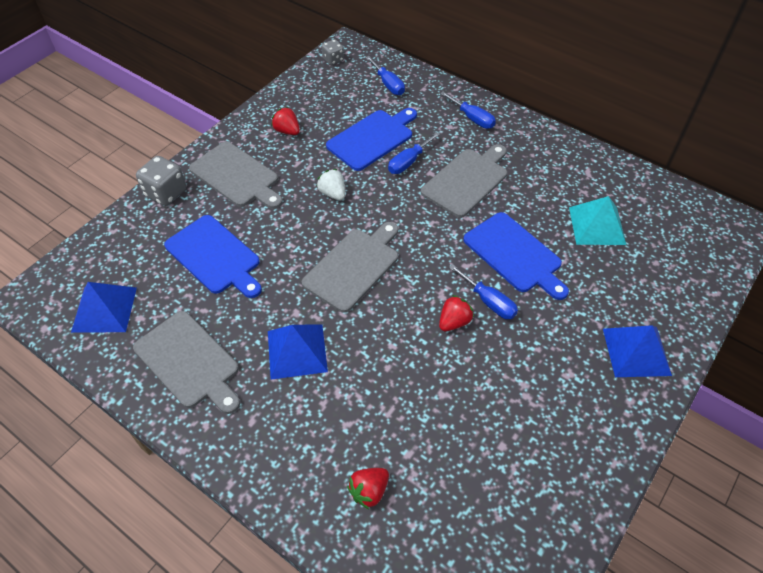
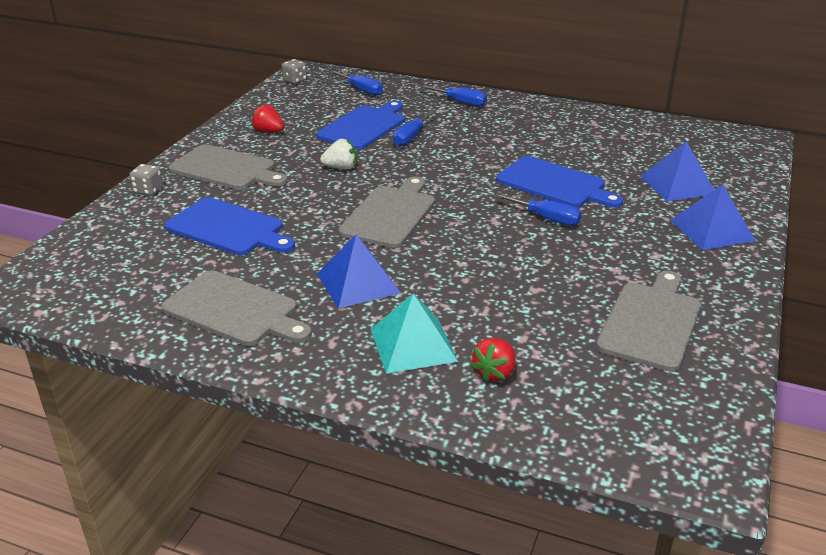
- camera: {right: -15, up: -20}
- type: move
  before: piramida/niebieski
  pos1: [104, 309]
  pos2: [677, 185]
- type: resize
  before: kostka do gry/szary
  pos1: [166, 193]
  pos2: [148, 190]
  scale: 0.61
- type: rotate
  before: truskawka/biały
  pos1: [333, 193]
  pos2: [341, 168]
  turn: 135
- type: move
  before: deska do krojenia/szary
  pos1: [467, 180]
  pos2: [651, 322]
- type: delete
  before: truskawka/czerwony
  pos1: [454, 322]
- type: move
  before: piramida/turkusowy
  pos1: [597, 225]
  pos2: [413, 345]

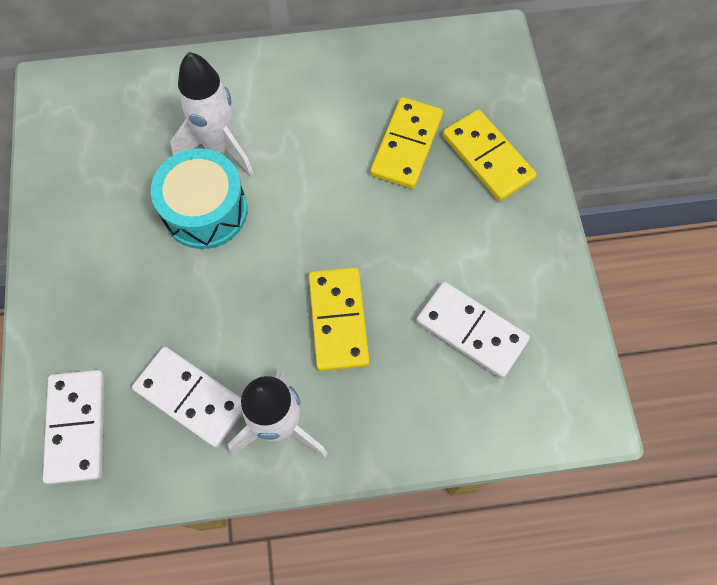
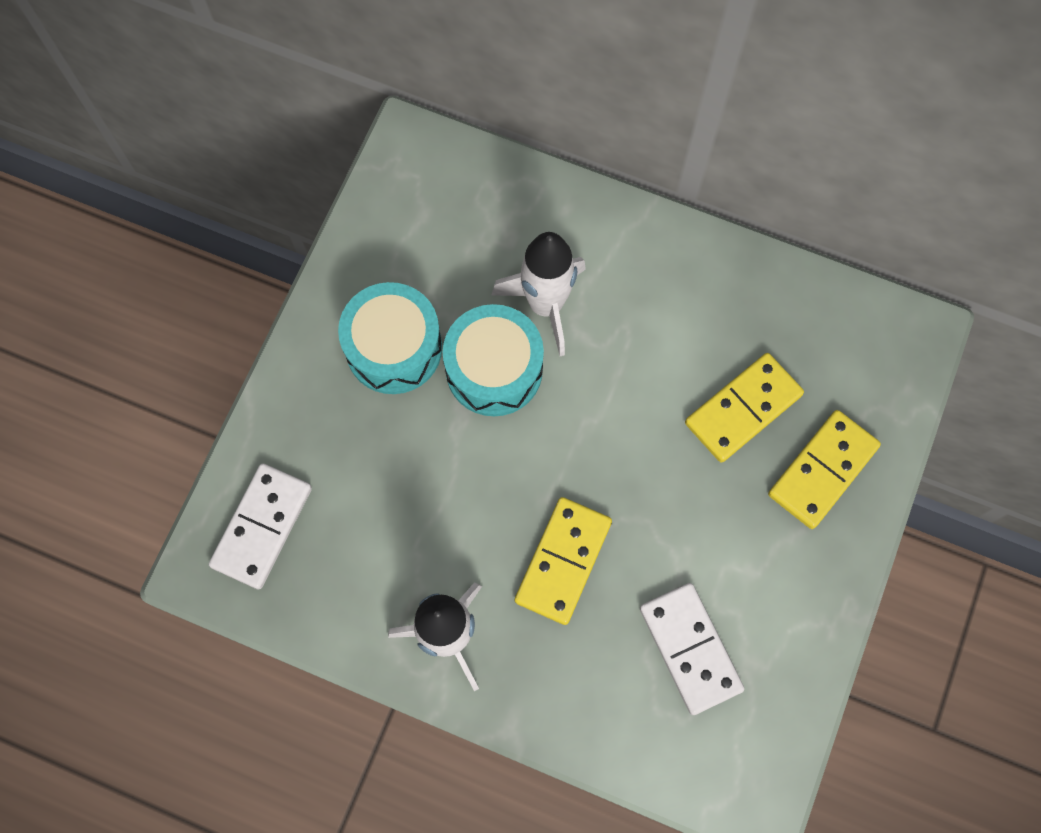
- camera: {right: 30, up: 5}
- type: delete
  before: kostka domina/biały
  pos1: [191, 398]
- type: rotate
  before: kostka domina/żółty
  pos1: [488, 157]
  pos2: [823, 471]
  turn: 45
- type: insert
  after: bęben/turkusowy
  pos2: [394, 348]

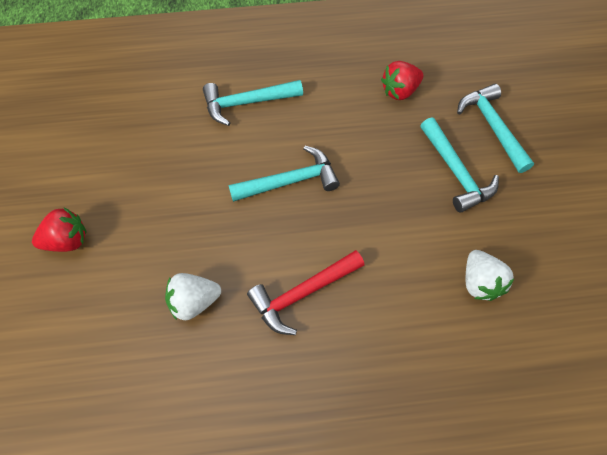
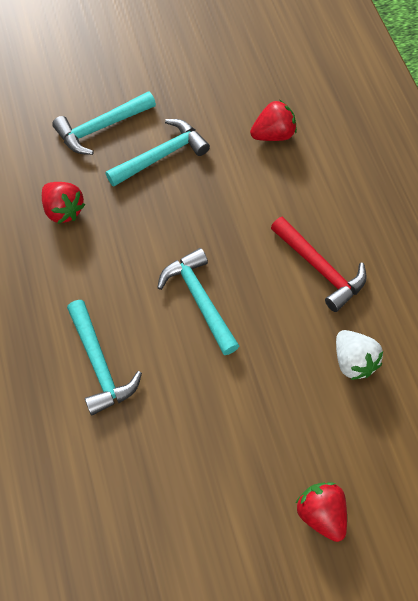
- camera: {right: -100, up: 0}
- type: recolor
  before: truskawka/biały
  after: truskawka/czerwony
  pos1: [479, 282]
  pos2: [273, 134]

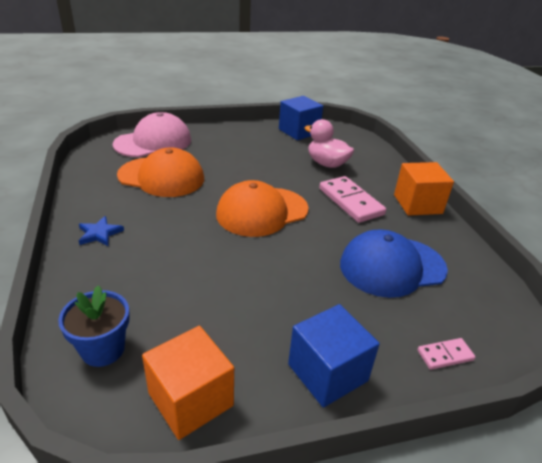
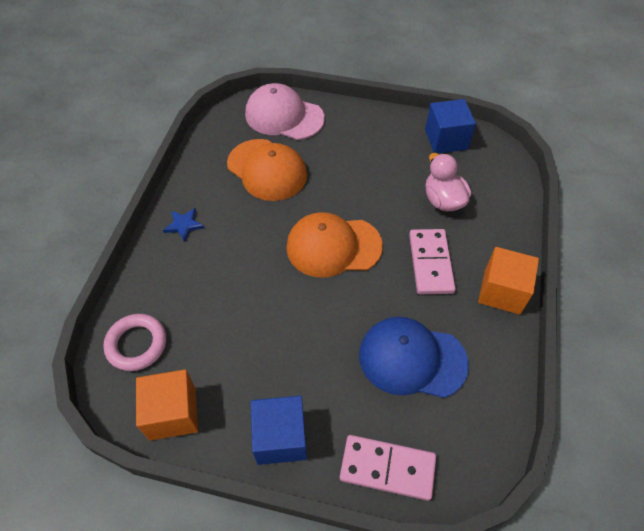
- camera: {right: 30, up: 20}
- type: replace
  before: doniczka/niebieski
  after: pierścień/różowy
  pos1: [103, 349]
  pos2: [137, 344]
- type: rotate
  before: czapka/różowy
  pos1: [153, 142]
  pos2: [284, 116]
  turn: -150
- type: resize
  before: kostka domina/różowy
  pos1: [445, 355]
  pos2: [387, 468]
  scale: 1.95

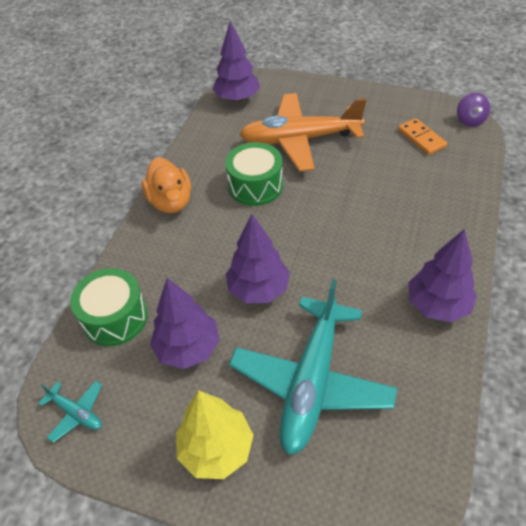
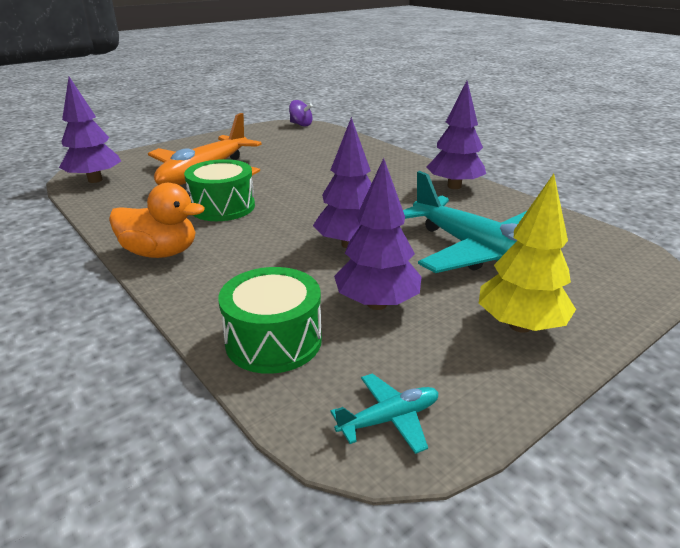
- camera: {right: -60, up: -20}
- type: delete
  before: kostka domina/pomarańczowy
  pos1: [421, 138]

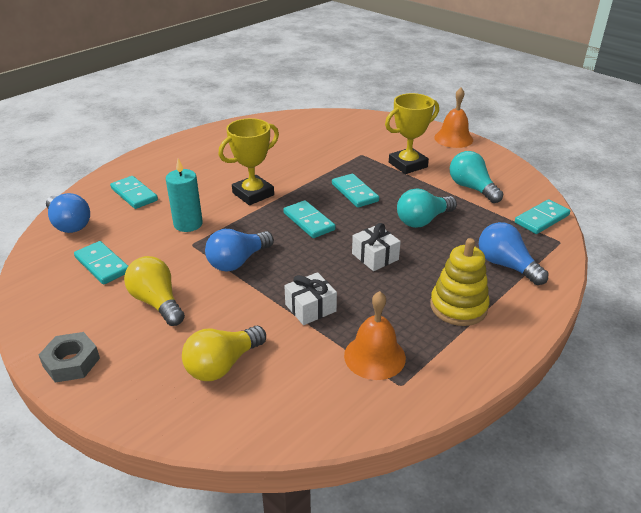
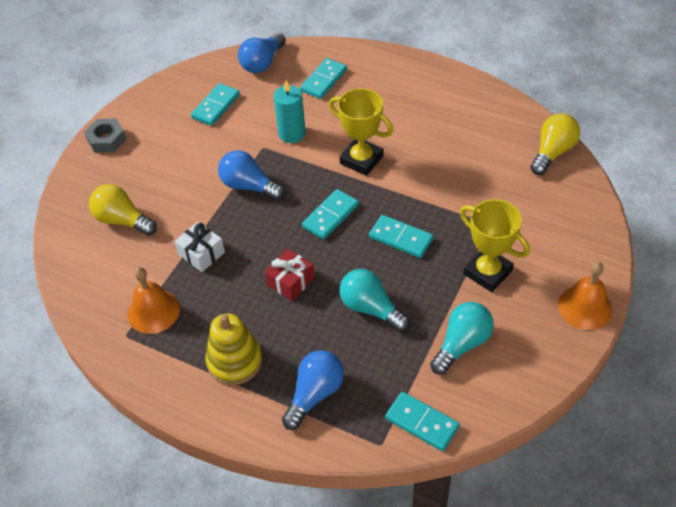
- camera: {right: 75, up: 15}
- type: move
  before: żarówka/żółty
  pos1: [157, 302]
  pos2: [552, 152]
- type: rotate
  before: kostka domina/turkusowy
  pos1: [354, 193]
  pos2: [401, 238]
  turn: 75
- type: recolor
  before: prezent/biały
  after: prezent/czerwony
  pos1: [375, 257]
  pos2: [290, 281]

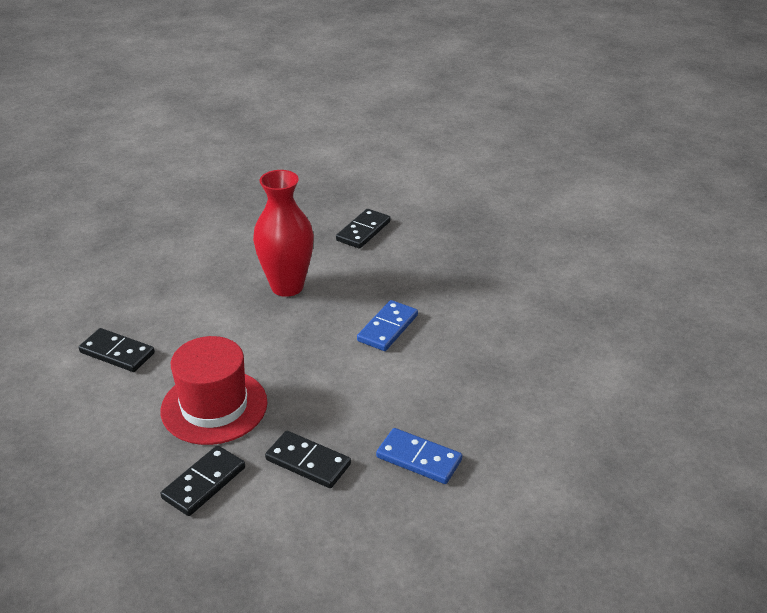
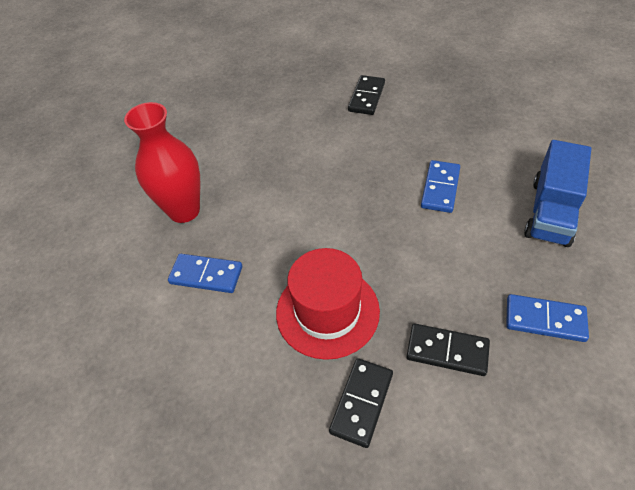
- camera: {right: -10, up: 15}
- type: recolor
  before: kostka domina/czarny
  after: kostka domina/niebieski
  pos1: [117, 353]
  pos2: [206, 275]
- type: move
  before: wazon/czerwony
  pos1: [287, 286]
  pos2: [184, 210]
- type: insert
  after: ciężarówka/niebieski
  pos2: [550, 212]

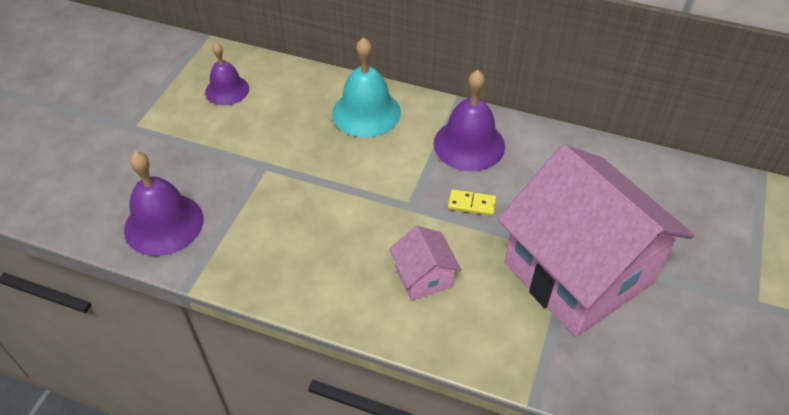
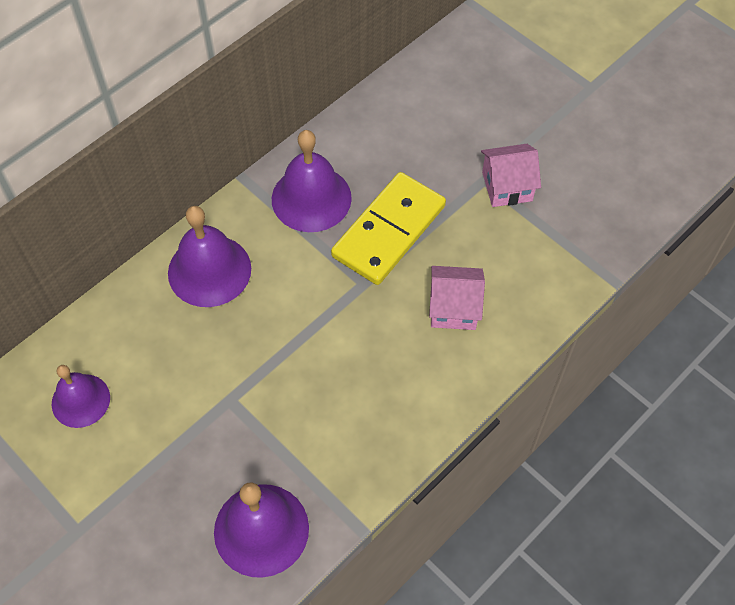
- camera: {right: -65, up: 10}
- type: recolor
  before: dzwonek/turkusowy
  after: dzwonek/fioletowy
  pos1: [366, 112]
  pos2: [209, 270]
- type: resize
  before: kostka domina/żółty
  pos1: [471, 204]
  pos2: [388, 231]
  scale: 2.42
- type: resize
  before: domek/różowy
  pos1: [579, 272]
  pos2: [507, 186]
  scale: 0.41

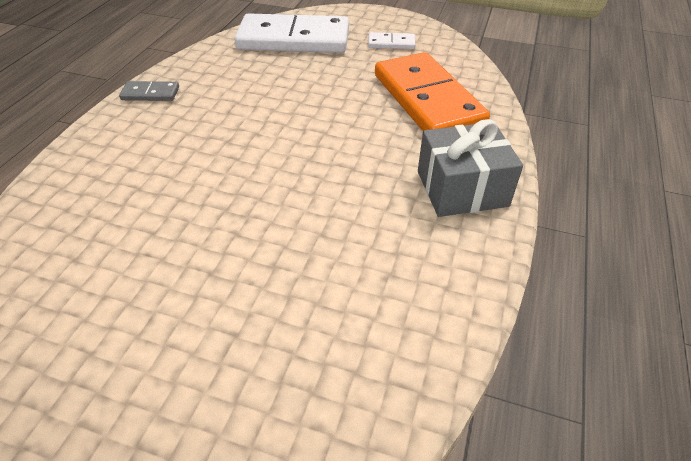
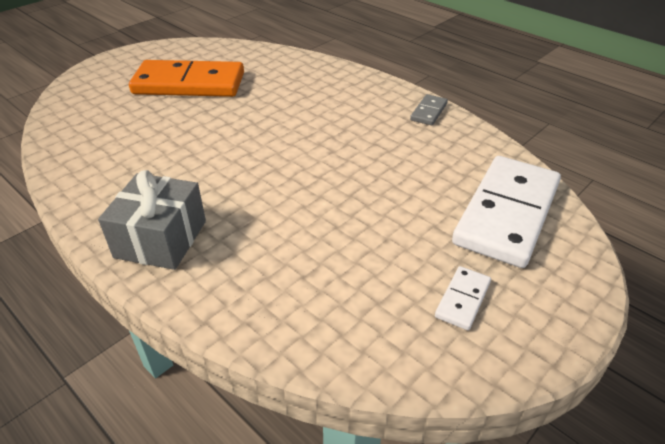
- camera: {right: 115, up: -5}
- type: move
  before: kostka domina/pomarańczowy
  pos1: [427, 100]
  pos2: [189, 83]

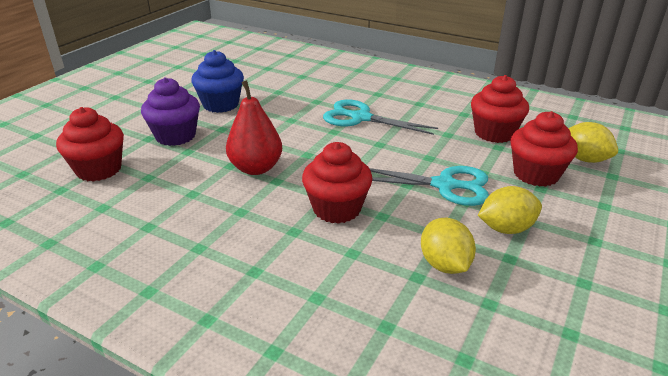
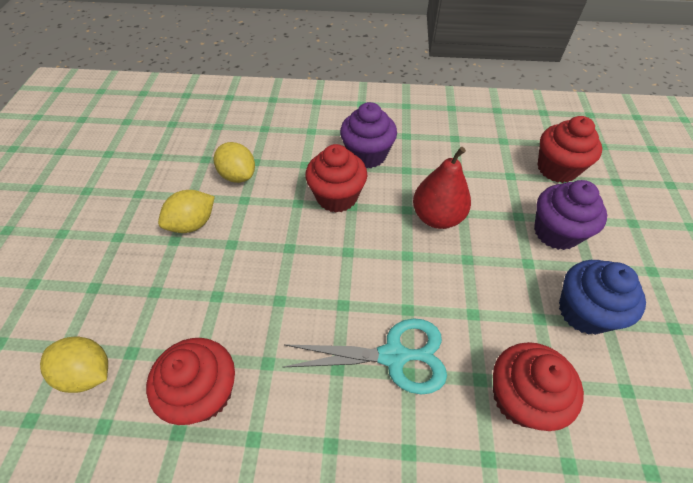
- camera: {right: 155, up: 20}
- type: delete
  before: nożyczki/turkusowy
  pos1: [444, 185]
- type: move
  before: muffinka/czerwony
  pos1: [536, 174]
  pos2: [520, 397]
- type: insert
  after: muffinka/fioletowy
  pos2: [367, 155]

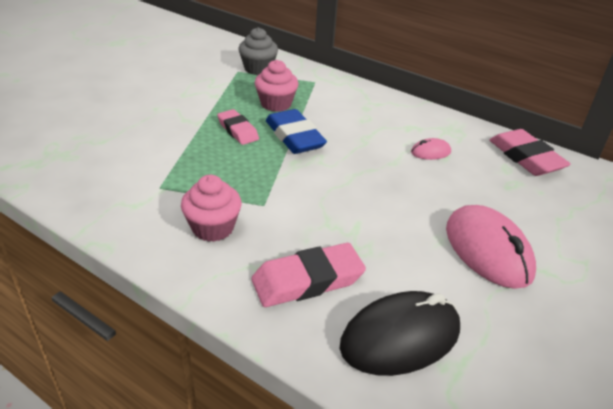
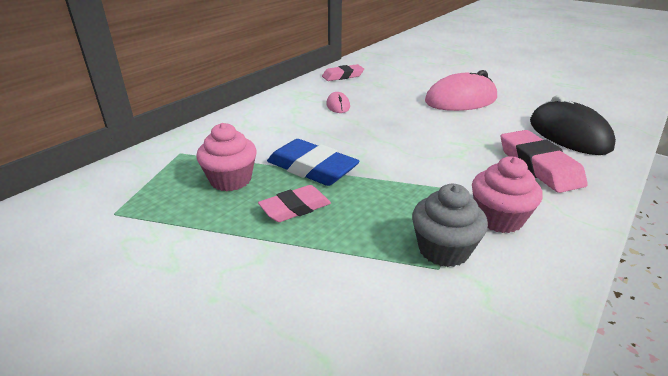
- camera: {right: -85, up: -5}
- type: move
  before: muffinka/szary
  pos1: [258, 69]
  pos2: [443, 250]
- type: rotate
  before: gumka do mazania/niebieski
  pos1: [294, 137]
  pos2: [312, 168]
  turn: 60
- type: resize
  before: gumka do mazania/różowy
  pos1: [525, 157]
  pos2: [343, 76]
  scale: 0.66

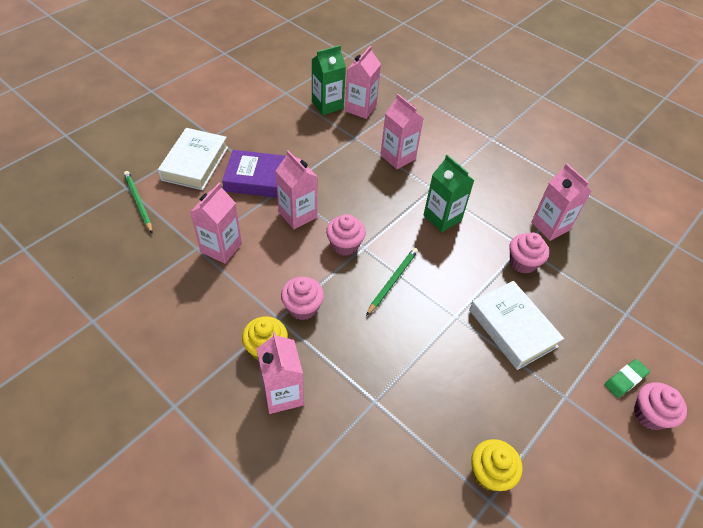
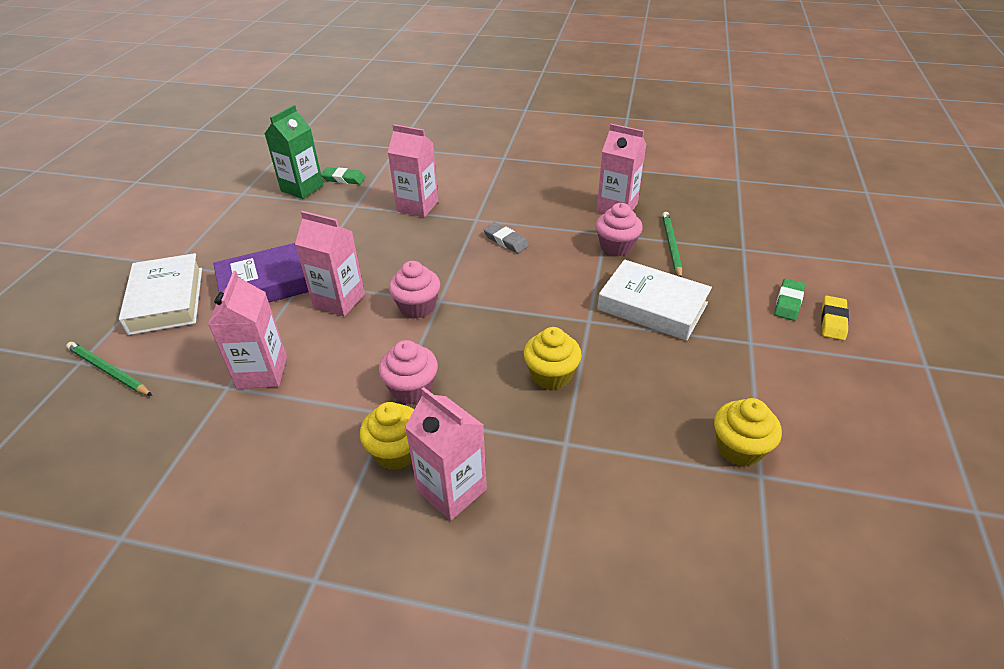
- camera: {right: -25, up: -10}
- type: replace
  before: karton mleka/różowy
  after: gumka do mazania/zielony
  pos1: [360, 108]
  pos2: [343, 179]
- type: move
  before: ołówek/zielony
  pos1: [392, 281]
  pos2: [671, 246]
- type: replace
  before: karton mleka/zielony
  after: gumka do mazania/szary
  pos1: [442, 218]
  pos2: [506, 241]
- type: replace
  before: muffinka/różowy
  after: gumka do mazania/żółty
  pos1: [650, 414]
  pos2: [833, 321]
- type: insert
  after: muffinka/żółty
  pos2: [551, 375]

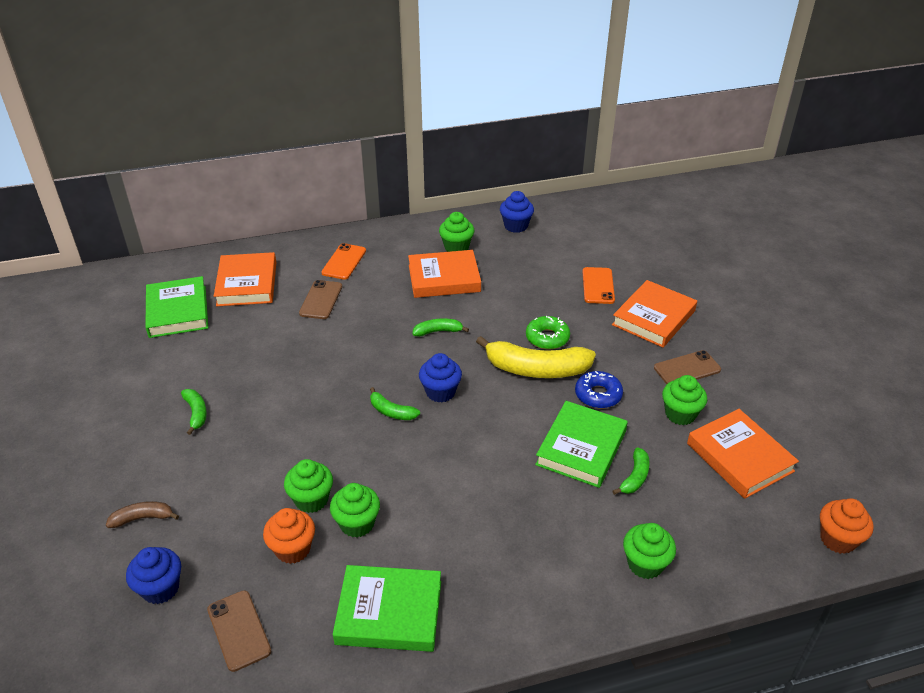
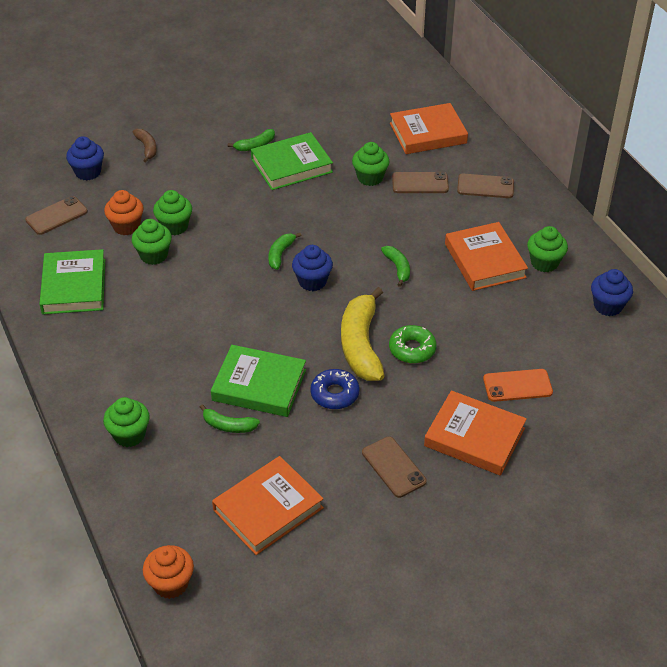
- camera: {right: 80, up: 5}
- type: move
  before: książka/zielony
  pos1: [178, 311]
  pos2: [291, 165]
- type: recolor
  before: telefon/pomarańczowy
  after: telefon/brązowy
  pos1: [344, 262]
  pos2: [485, 186]
- type: move
  before: muffinka/zielony
  pos1: [680, 414]
  pos2: [370, 178]

